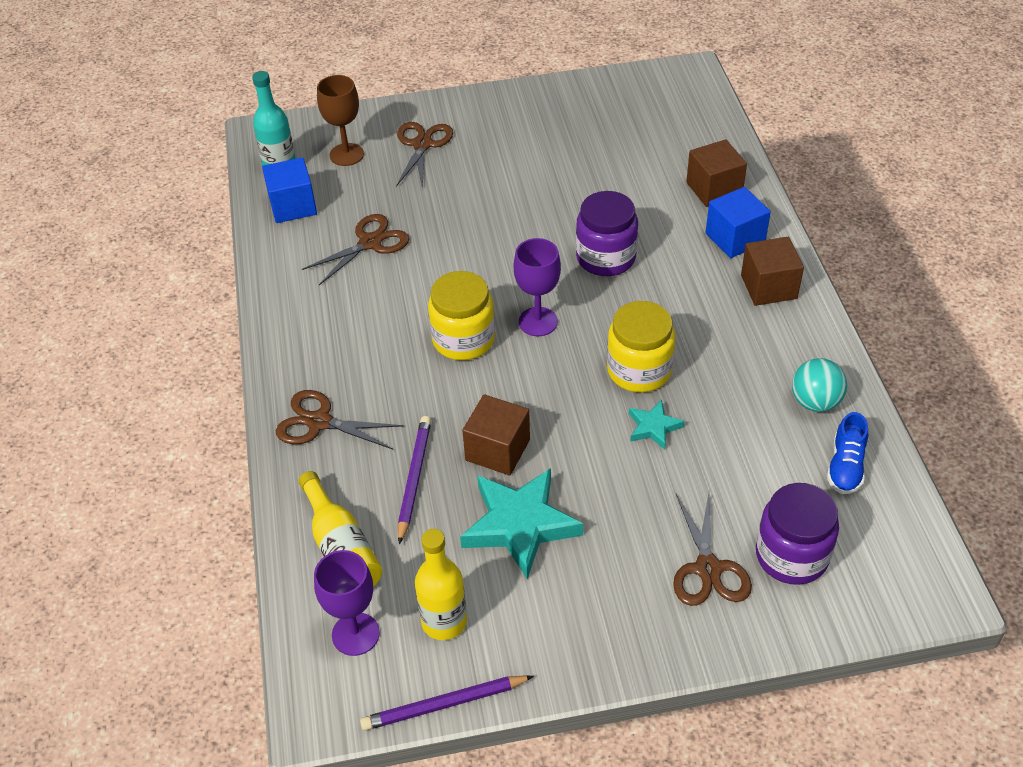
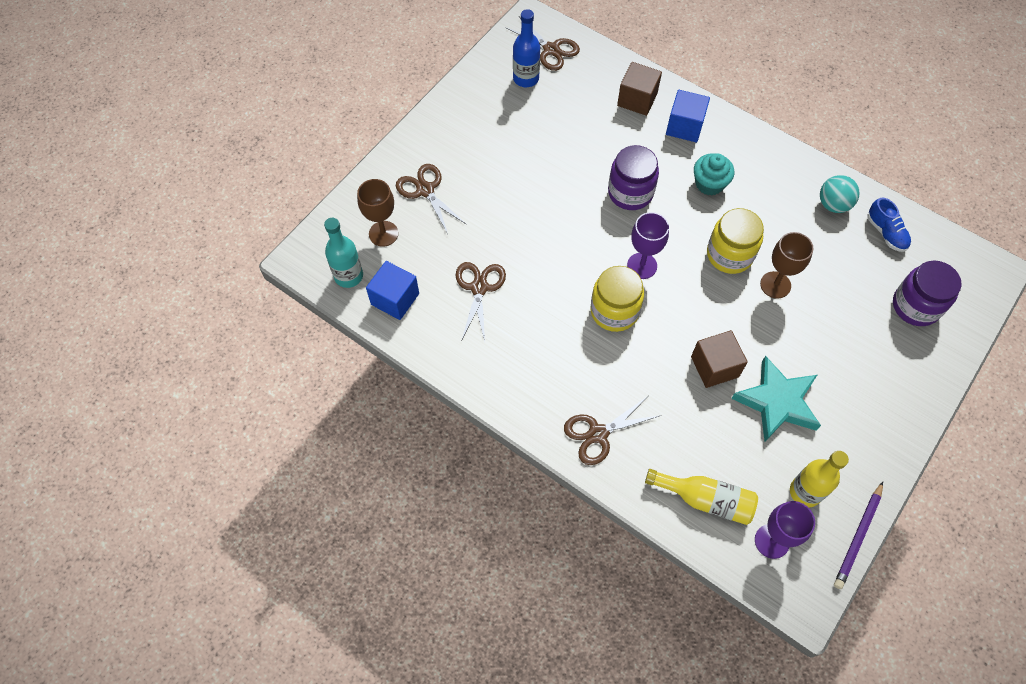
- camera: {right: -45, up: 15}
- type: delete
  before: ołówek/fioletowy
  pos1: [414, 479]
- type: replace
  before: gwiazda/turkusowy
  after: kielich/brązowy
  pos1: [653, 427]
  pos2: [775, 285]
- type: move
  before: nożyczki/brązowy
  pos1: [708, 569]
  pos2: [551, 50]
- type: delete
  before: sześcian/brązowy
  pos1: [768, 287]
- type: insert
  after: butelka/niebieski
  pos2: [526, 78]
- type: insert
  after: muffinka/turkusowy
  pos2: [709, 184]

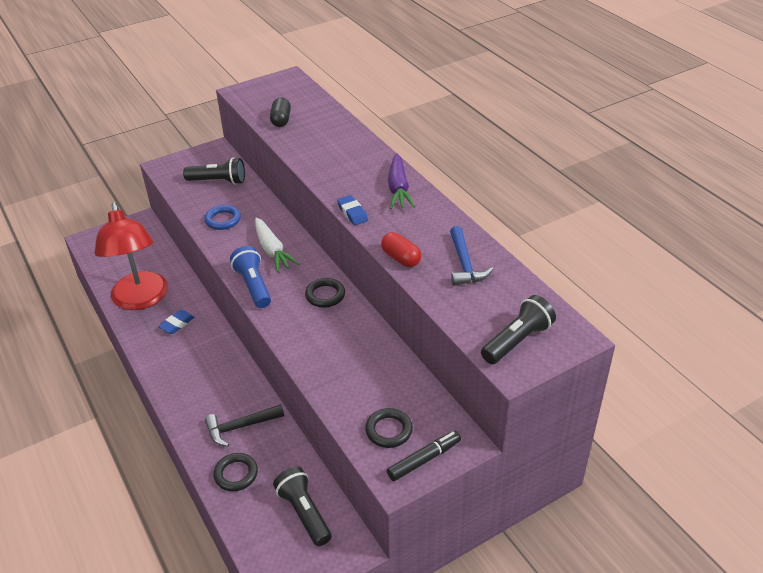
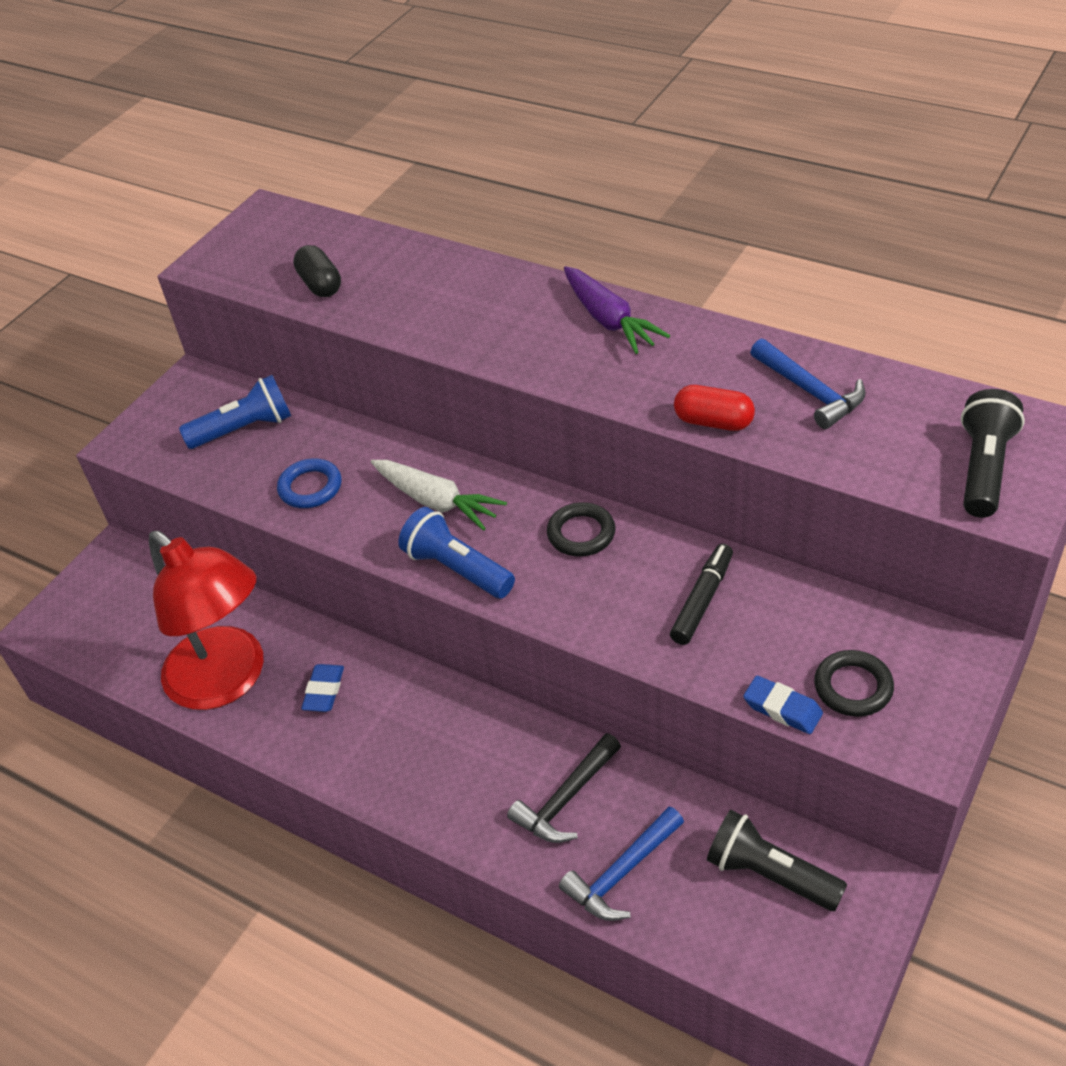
- camera: {right: -25, up: 5}
- type: recolor
  before: latarka/czarny
  after: latarka/niebieski
  pos1: [218, 181]
  pos2: [244, 429]
- type: replace
  before: pierścień/czarny
  after: młotek/niebieski
  pos1: [236, 474]
  pos2: [622, 872]
- type: move
  before: gumka do mazania/niebieski
  pos1: [352, 213]
  pos2: [782, 709]
- type: move
  before: flamaster/czarny
  pos1: [424, 459]
  pos2: [702, 600]

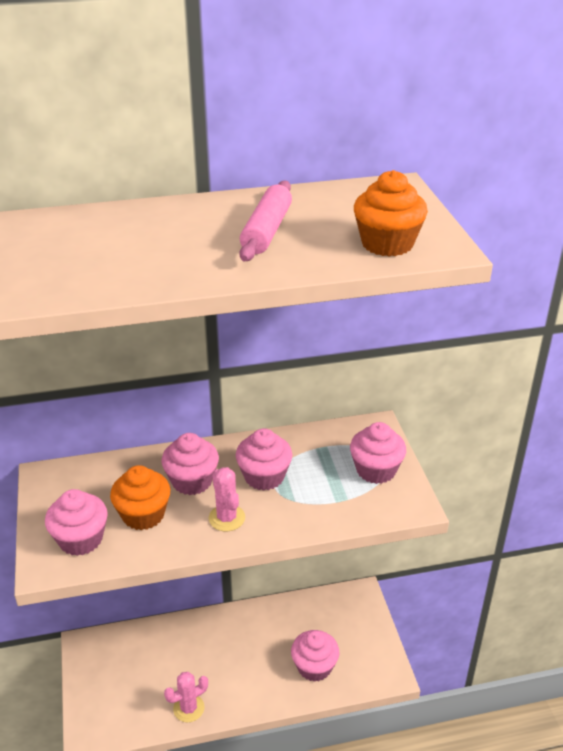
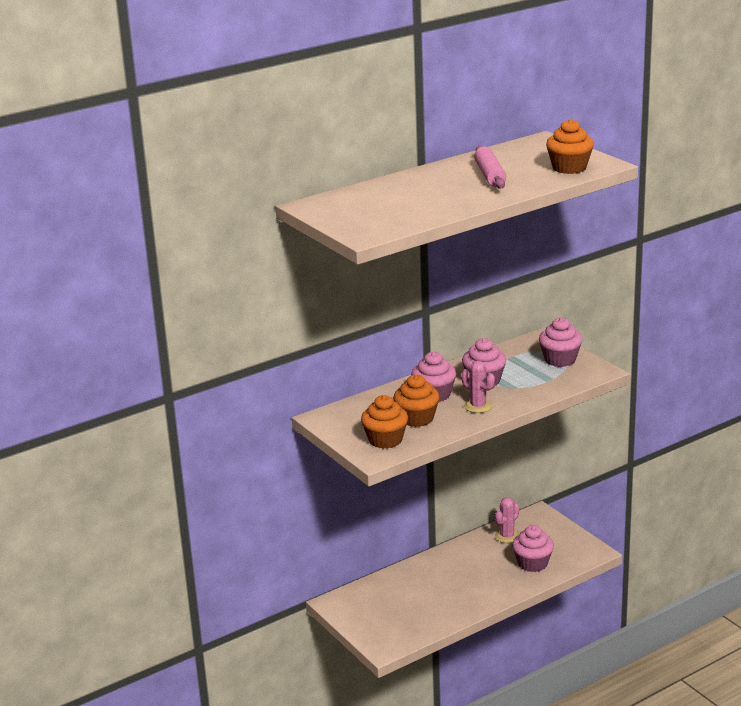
- camera: {right: -20, up: -10}
- type: recolor
  before: muffinka/różowy
  after: muffinka/pomarańczowy
  pos1: [81, 539]
  pos2: [385, 440]
- type: move
  before: kaktus/różowy
  pos1: [188, 708]
  pos2: [507, 536]

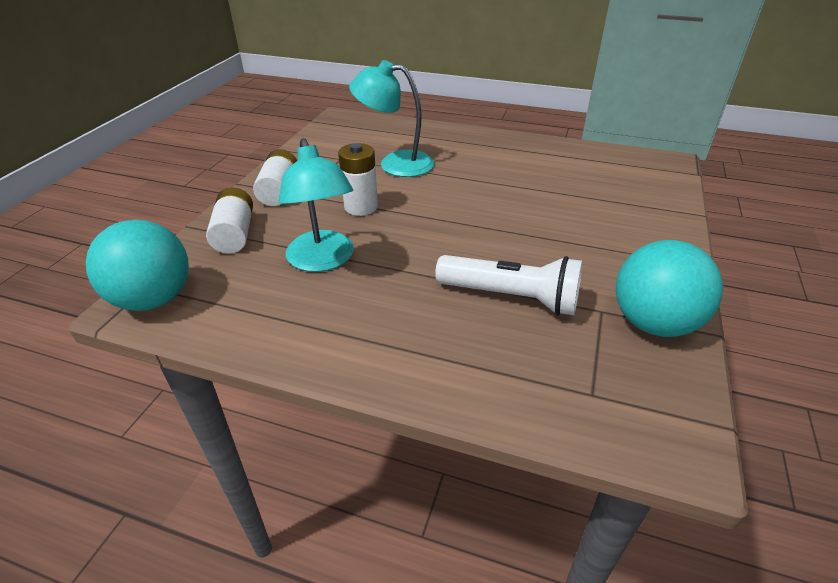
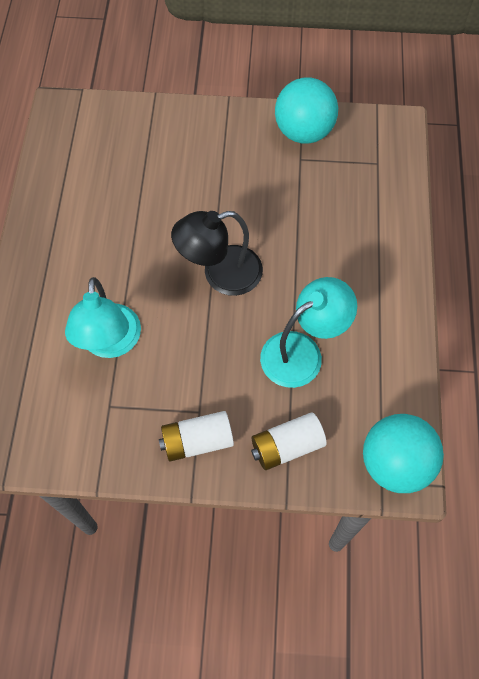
- camera: {right: -105, up: 25}
- type: delete
  before: bateria/biały
  pos1: [361, 207]
- type: delete
  before: latarka/biały
  pos1: [511, 297]
- type: insert
  after: lampka/czarny
  pos2: [221, 274]

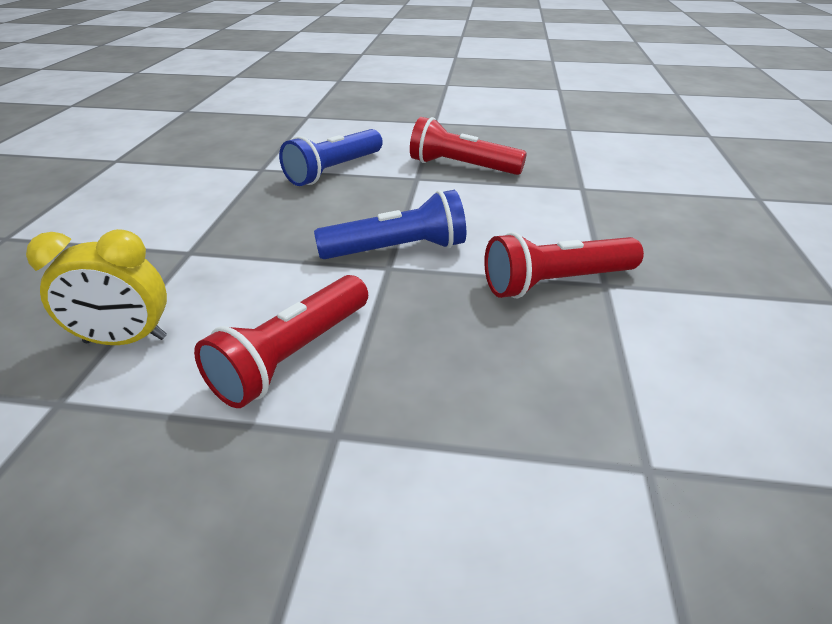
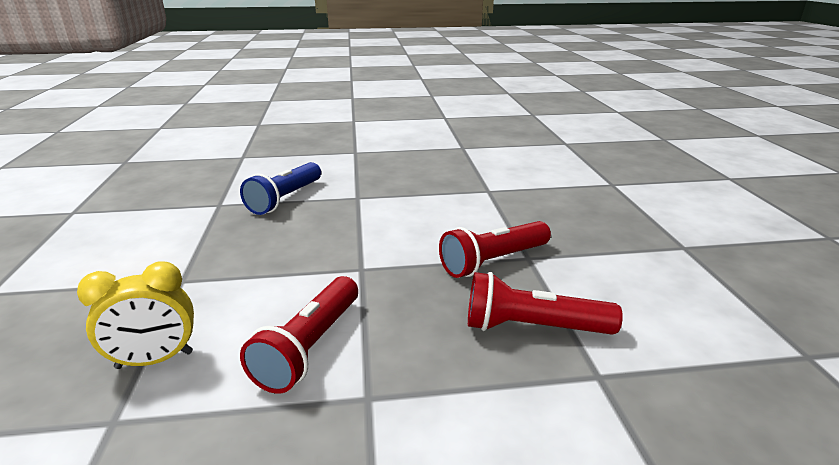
- camera: {right: -15, up: -10}
- type: delete
  before: latarka/niebieski
  pos1: [397, 250]
- type: move
  before: latarka/czerwony
  pos1: [461, 167]
  pos2: [532, 327]

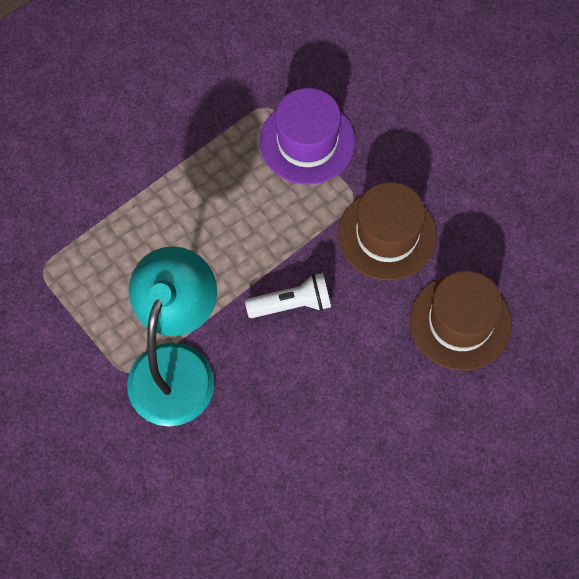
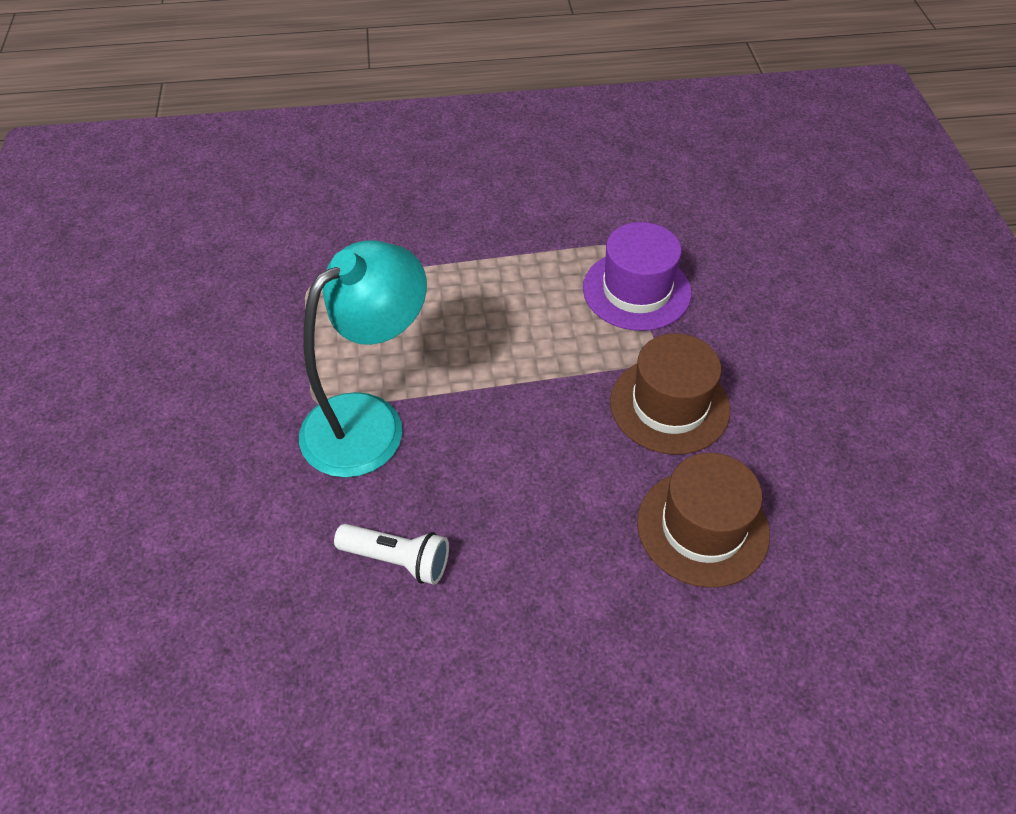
- camera: {right: 30, up: -15}
- type: move
  before: latarka/biały
  pos1: [292, 304]
  pos2: [397, 560]

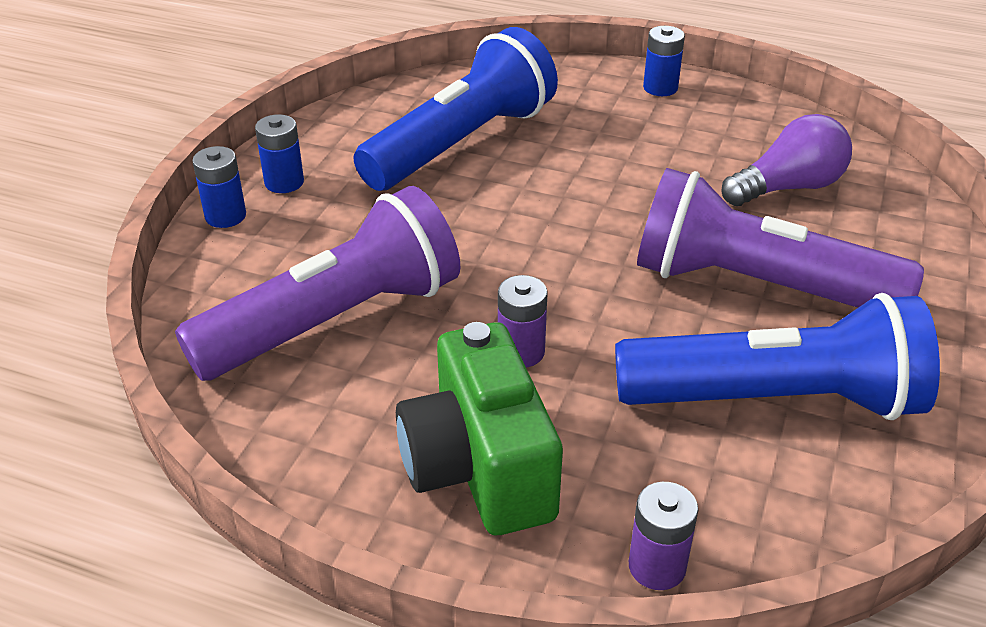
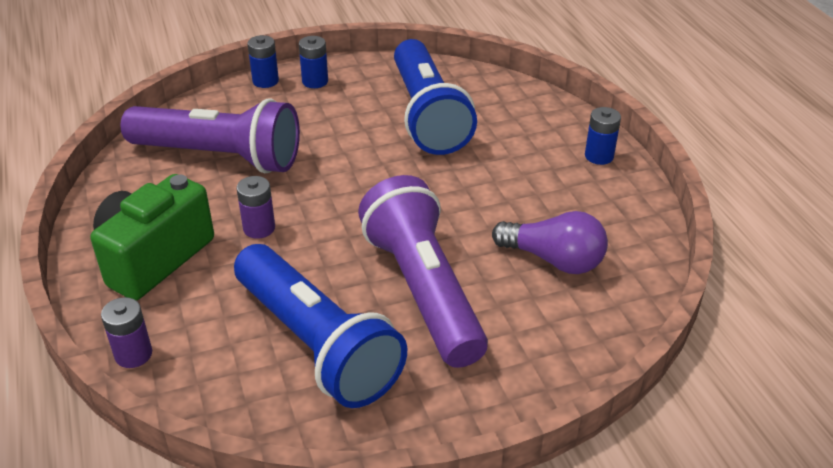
- camera: {right: 50, up: 0}
- type: rotate
  before: latarka/niebieski
  pos1: [461, 143]
  pos2: [427, 115]
  turn: 75

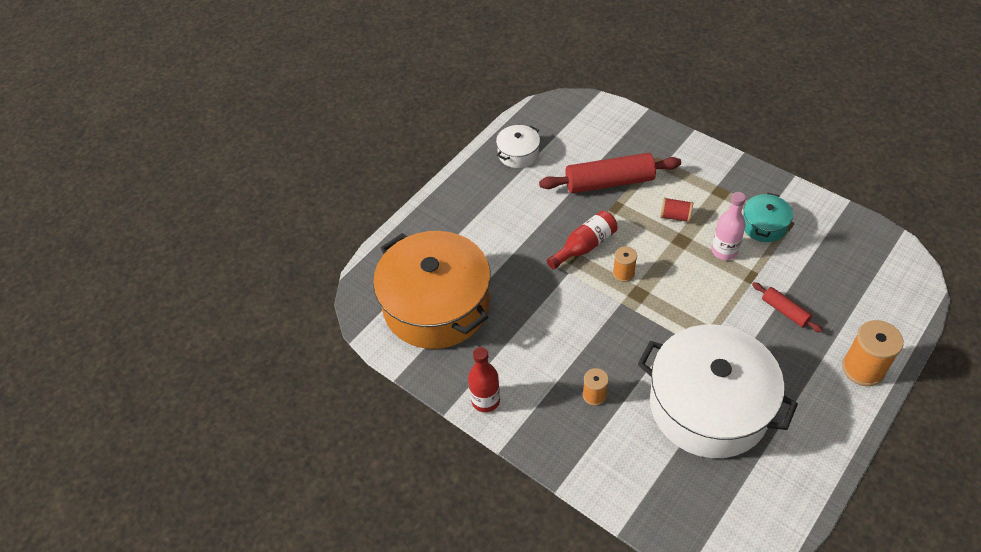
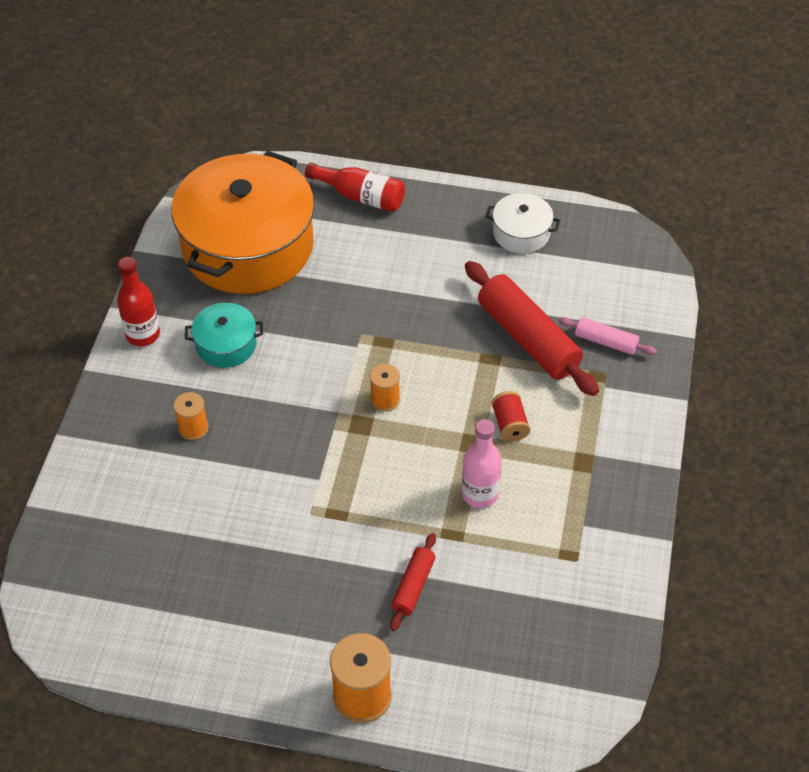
- camera: {right: 60, up: 0}
- type: move
  before: butelka/czerwony
  pos1: [584, 246]
  pos2: [360, 196]
- type: delete
  before: garnek/biały
  pos1: [708, 405]
- type: move
  before: garnek/turkusowy
  pos1: [764, 225]
  pos2: [226, 344]
- type: insert
  after: wałek do ciasta/różowy
  pos2: [606, 342]

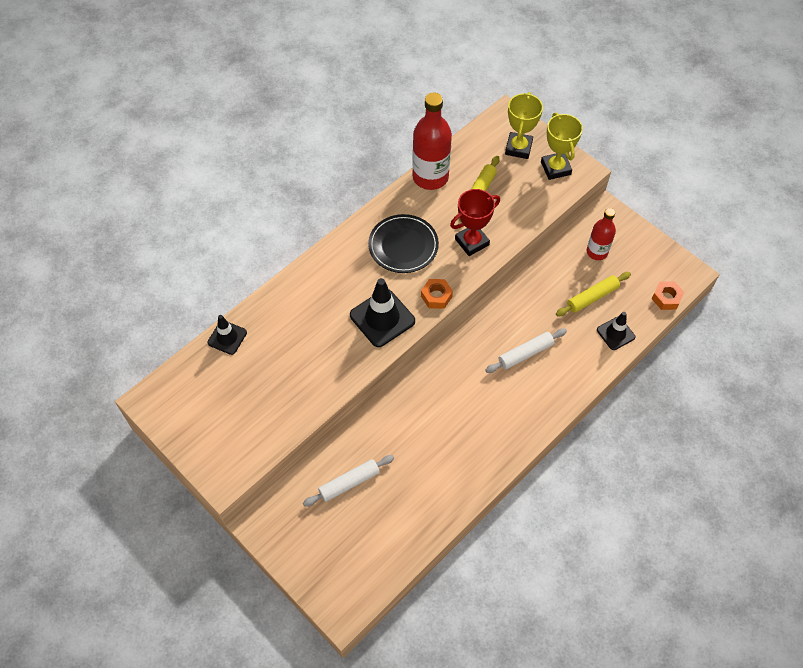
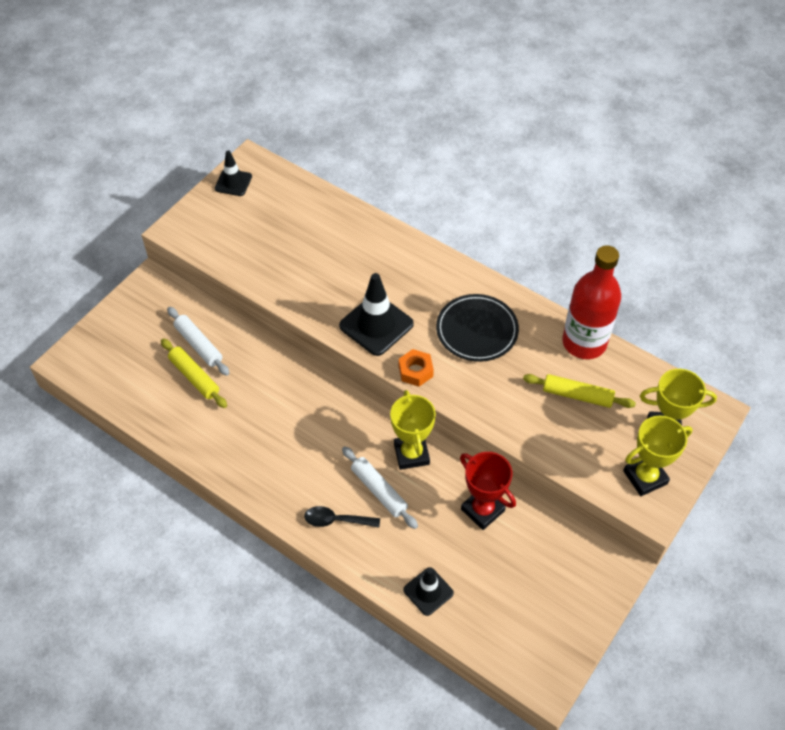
- camera: {right: 80, up: -5}
- type: move
  before: pachołek/czarny
  pos1: [227, 337]
  pos2: [233, 182]
- type: move
  before: puchar/czerwony
  pos1: [472, 242]
  pos2: [482, 510]
- type: move
  before: wałek do ciasta/żółty
  pos1: [592, 297]
  pos2: [194, 377]
- type: delete
  before: butelka/czerwony
  pos1: [597, 252]
- type: delete
  before: nakrętka/pomarańczowy
  pos1: [666, 298]
- type: insert
  after: łyżka/czarny
  pos2: [336, 520]
- type: insert
  after: puchar/żółty
  pos2: [411, 454]

